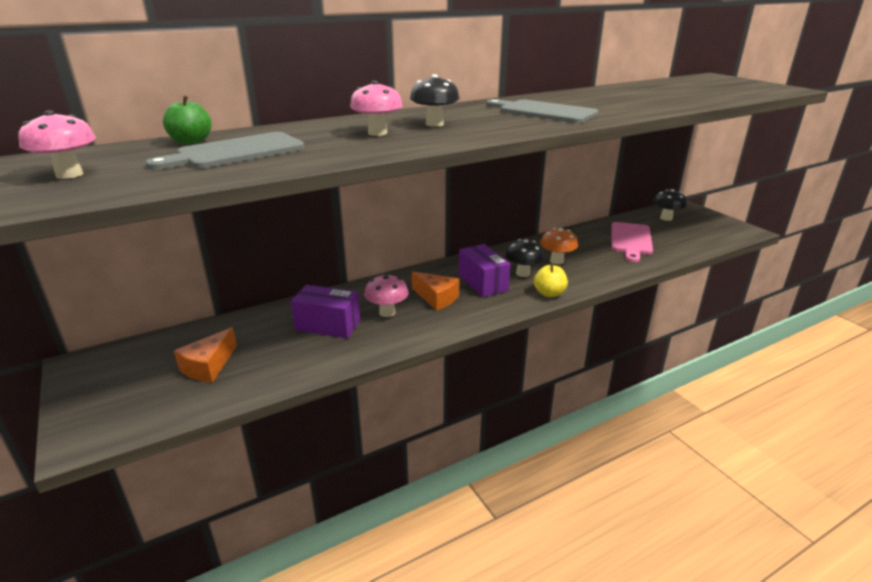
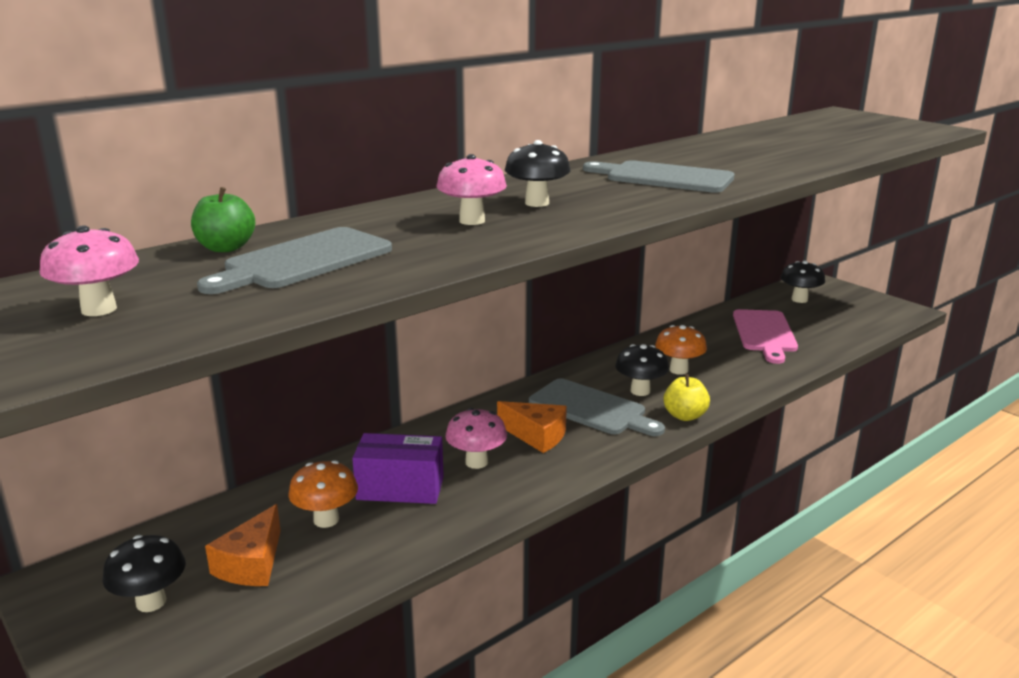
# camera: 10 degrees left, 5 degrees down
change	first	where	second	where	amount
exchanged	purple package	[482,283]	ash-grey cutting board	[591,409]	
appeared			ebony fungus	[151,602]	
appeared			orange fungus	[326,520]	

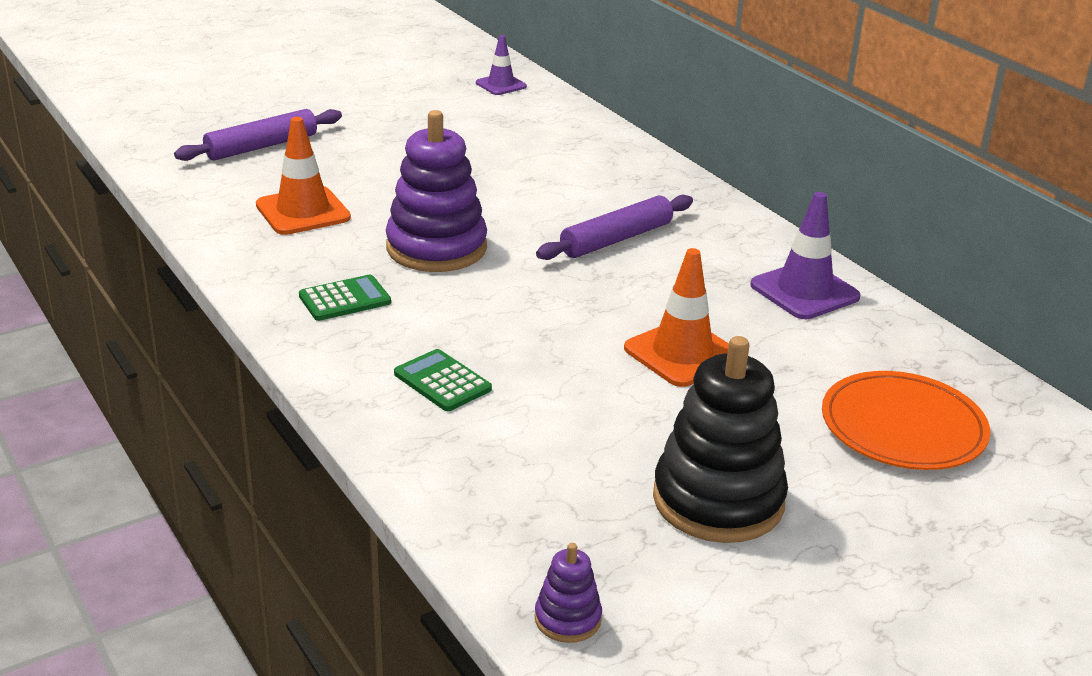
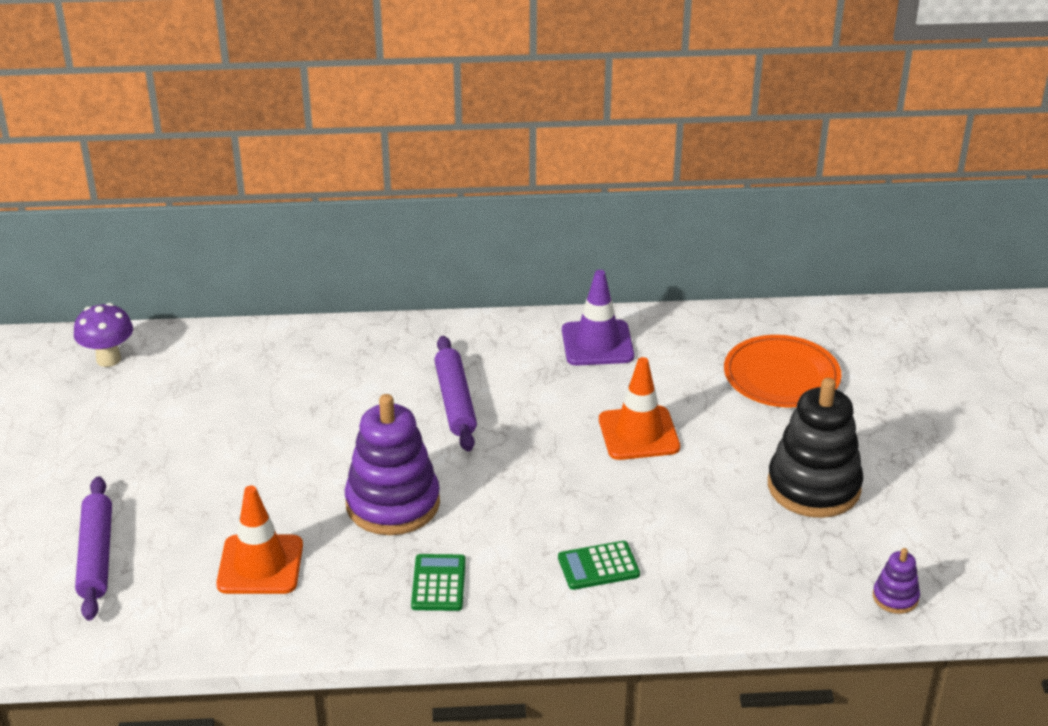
# camera: 60 degrees left, 5 degrees up
change	first	where	second	where	amount
exchanged	purple traffic cone	[501,85]	purple fungus	[108,359]	

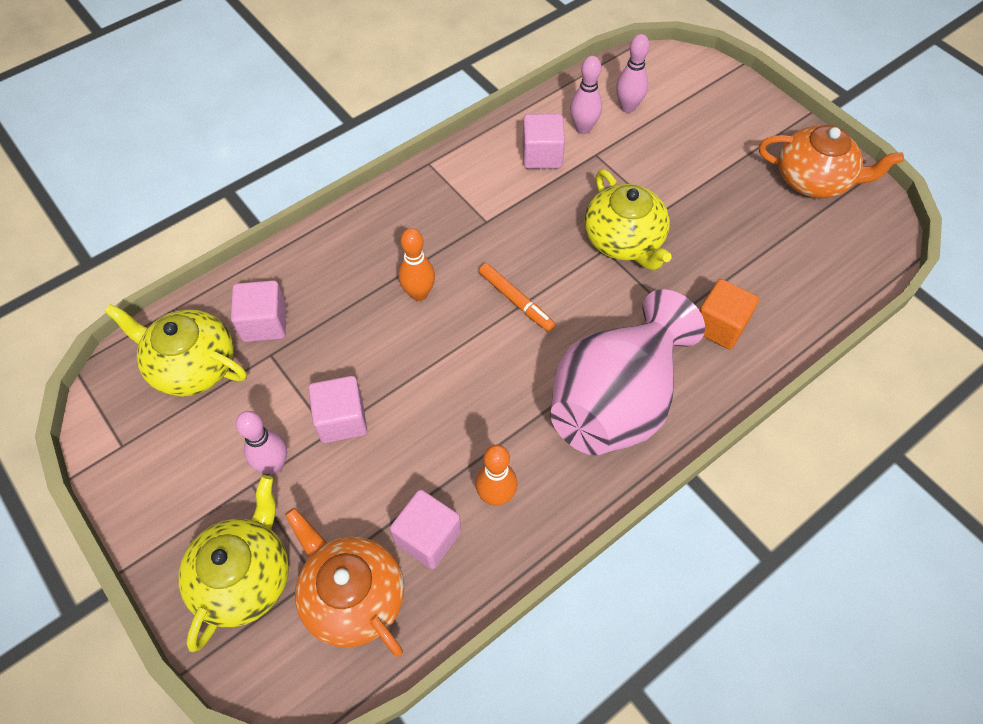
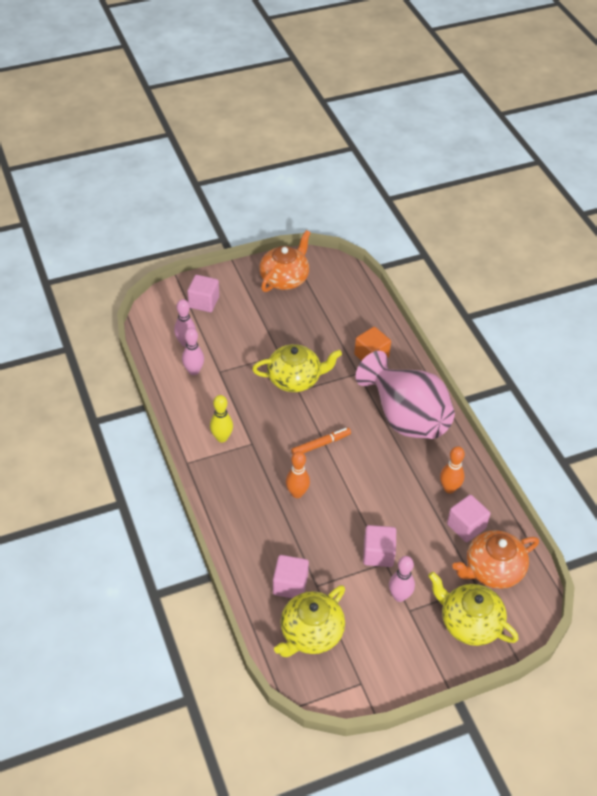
# camera: 75 degrees left, 10 degrees down
change	first	where	second	where	amount
relocated	rosy solid cube	[542,155]		[204,302]	
appeared			yellow bowling pin	[222,438]	

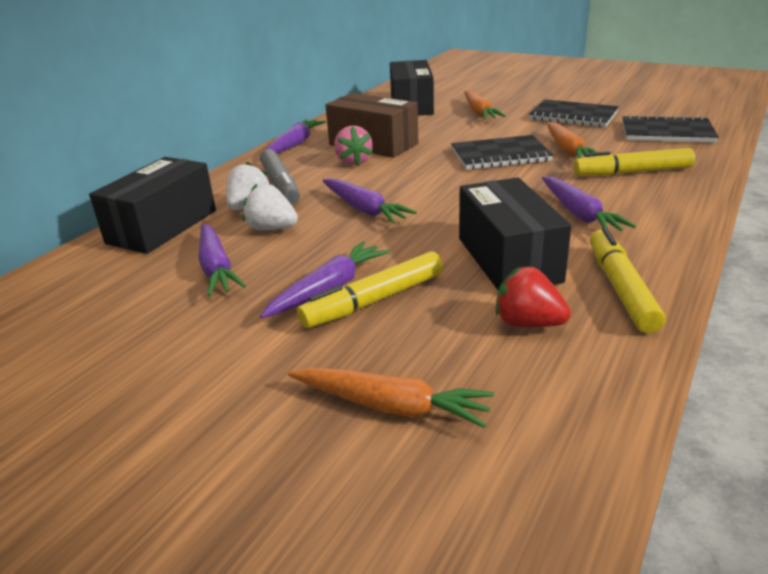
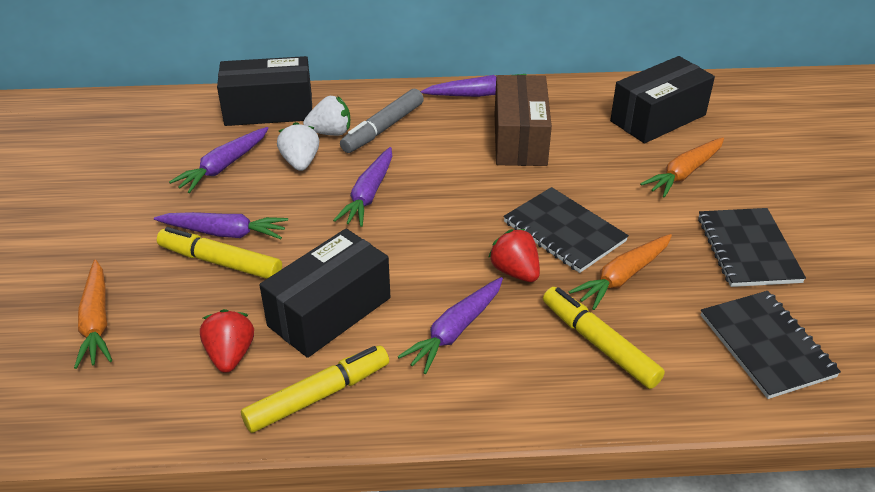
# camera: 55 degrees right, 10 degrees up
change	first	where	second	where	amount
missing	rosy toy strawberry	[353,161]			
appeared			scarlet toy strawberry	[515,271]	

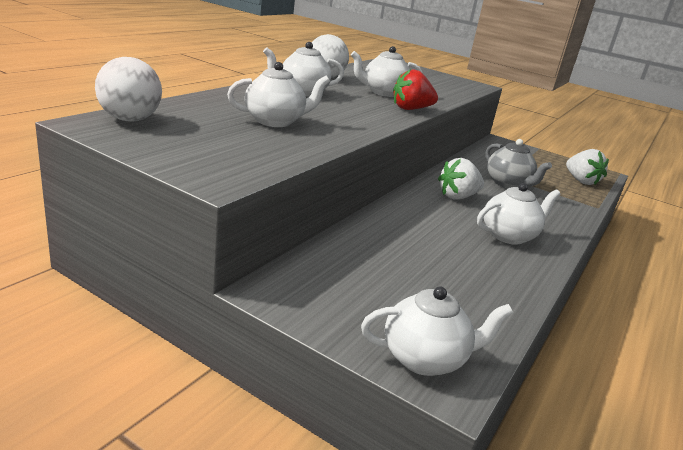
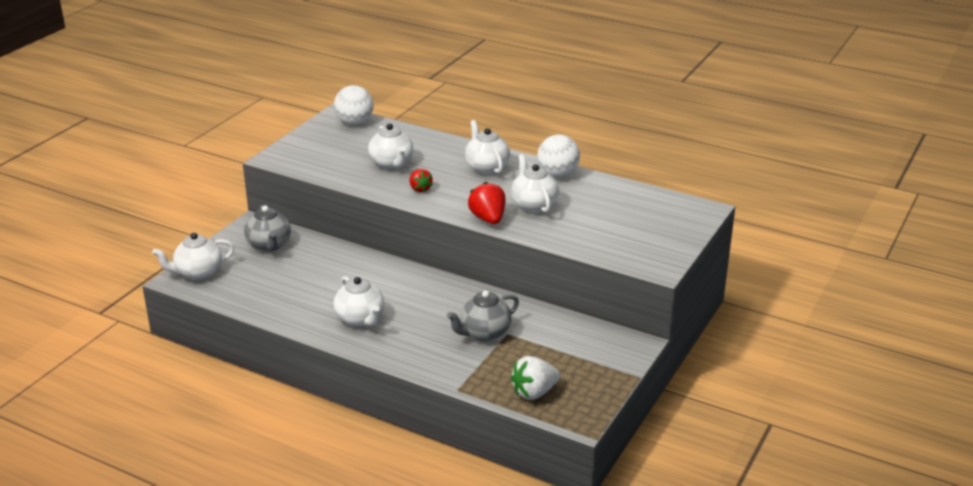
# camera: 90 degrees right, 5 degrees up
change	first	where	second	where	amount
spun	white china teapot	[425,359]		[198,273]	75 degrees clockwise
missing	white toy strawberry	[457,197]			
appeared			ash-grey china teapot	[269,245]	
appeared			scarlet toy strawberry	[420,189]	

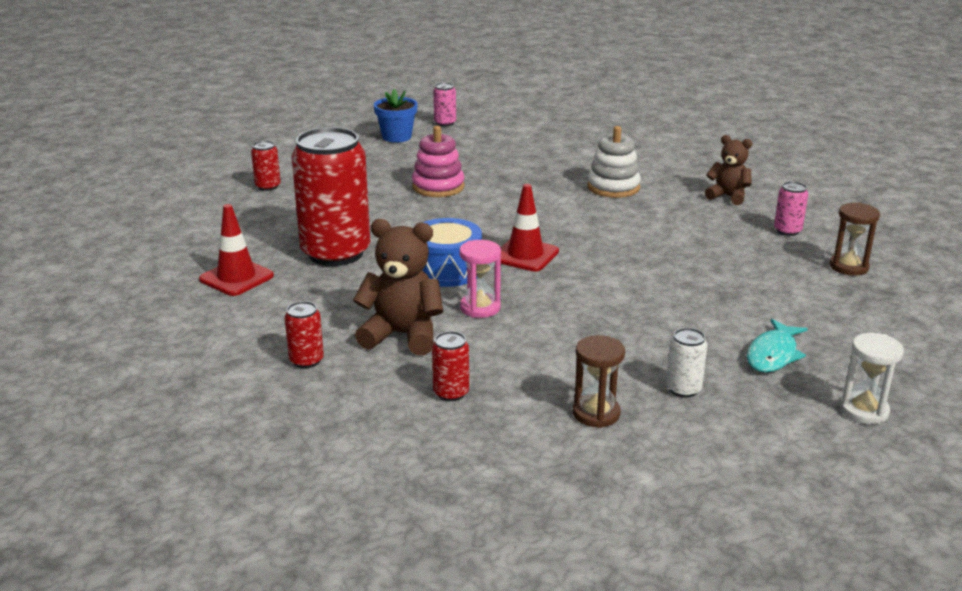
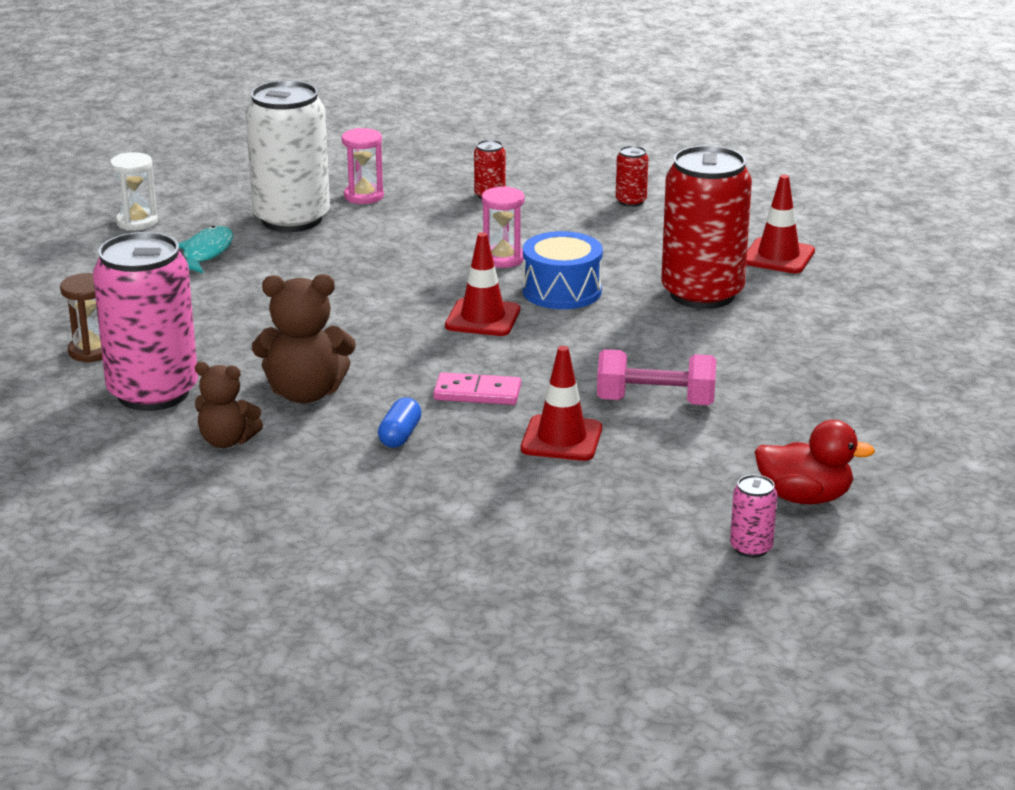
# camera: 165 degrees right, 0 degrees up
change	first	where	second	where	amount
missing	scarlet can	[268,186]			
relocated	dark brown teddy	[402,335]		[305,393]	
exchanged	cobalt potted plant	[397,137]	scarlet toy duck	[805,497]	
exchanged	rosy stacking rings	[438,187]	rosy dumbbell	[655,402]	
colour	dark brown hourglass	[596,413]	rosy hourglass	[364,196]	
exchanged	white stacking rings	[613,187]	cobalt pill shape	[400,435]	
size	white can	[683,389]		[291,219]	x2.41
size	rosy can	[787,231]		[153,393]	x2.41
appeared			rosy domino tile	[477,393]	
appeared			scarlet traffic cone	[561,439]	

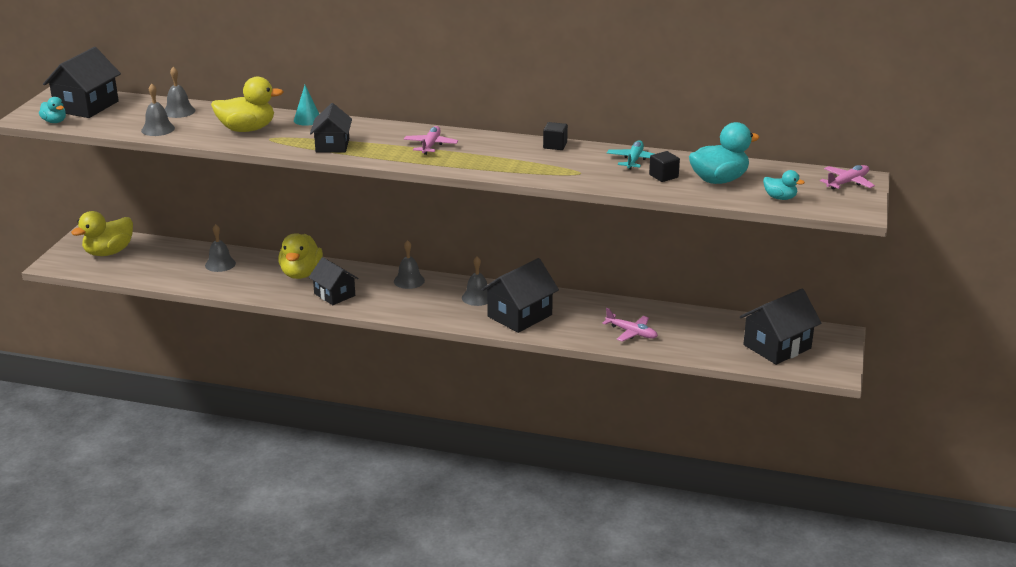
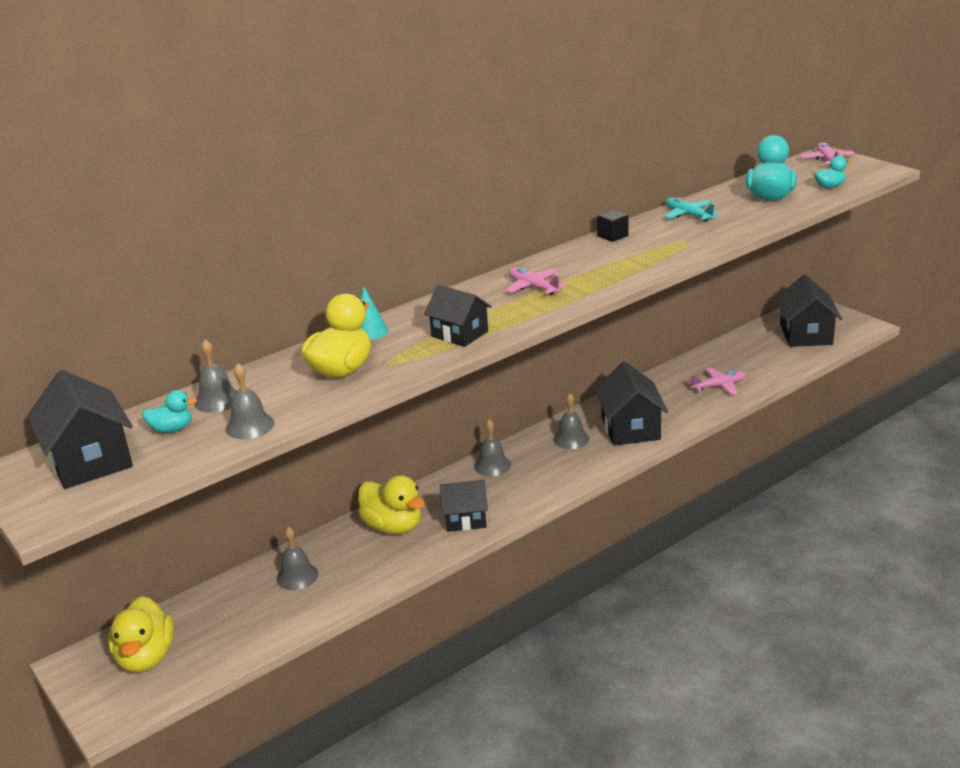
# camera: 50 degrees left, 0 degrees up
change	first	where	second	where	amount
relocated	aqua toy duck	[54,122]		[172,429]	
missing	ebony solid cube	[663,176]			

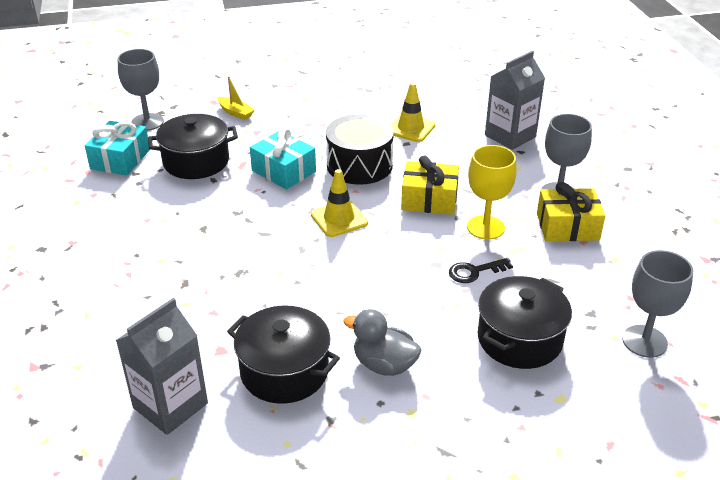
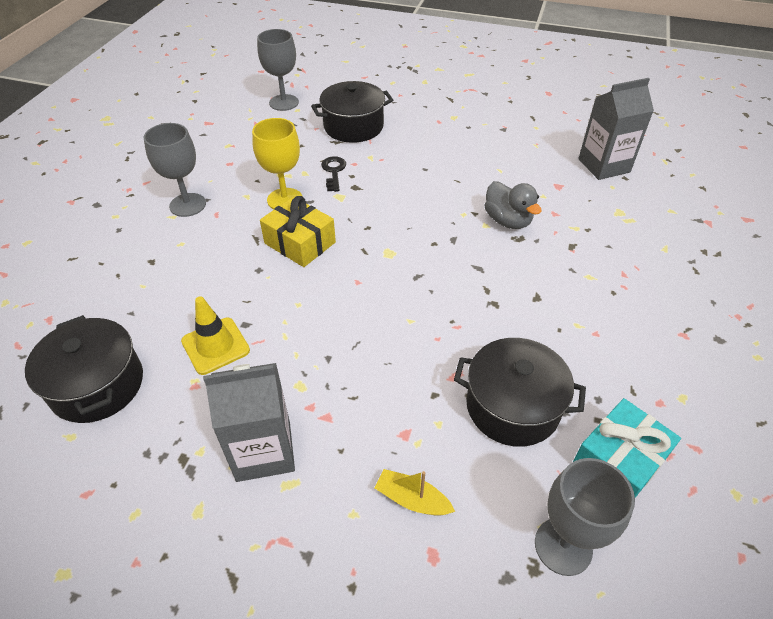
# camera: 150 degrees left, 10 degrees up
change	first	where	second	where	amount
spun	yellow sailboat	[235,113]		[412,499]	45 degrees counterclockwise
relocated	ebony cooking pot	[284,371]		[97,385]	
missing	aqua wrapped gift	[283,171]			
missing	yellow traffic cone	[339,219]			
missing	ebony toy drum	[359,165]			
relocated	ash-grey toy duck	[384,364]		[507,221]	
spun	ebony latchkey	[474,271]		[334,172]	105 degrees counterclockwise
relocated	ash-grey juice carton	[510,136]		[263,451]	
missing	yellow wrapped gift	[567,227]			

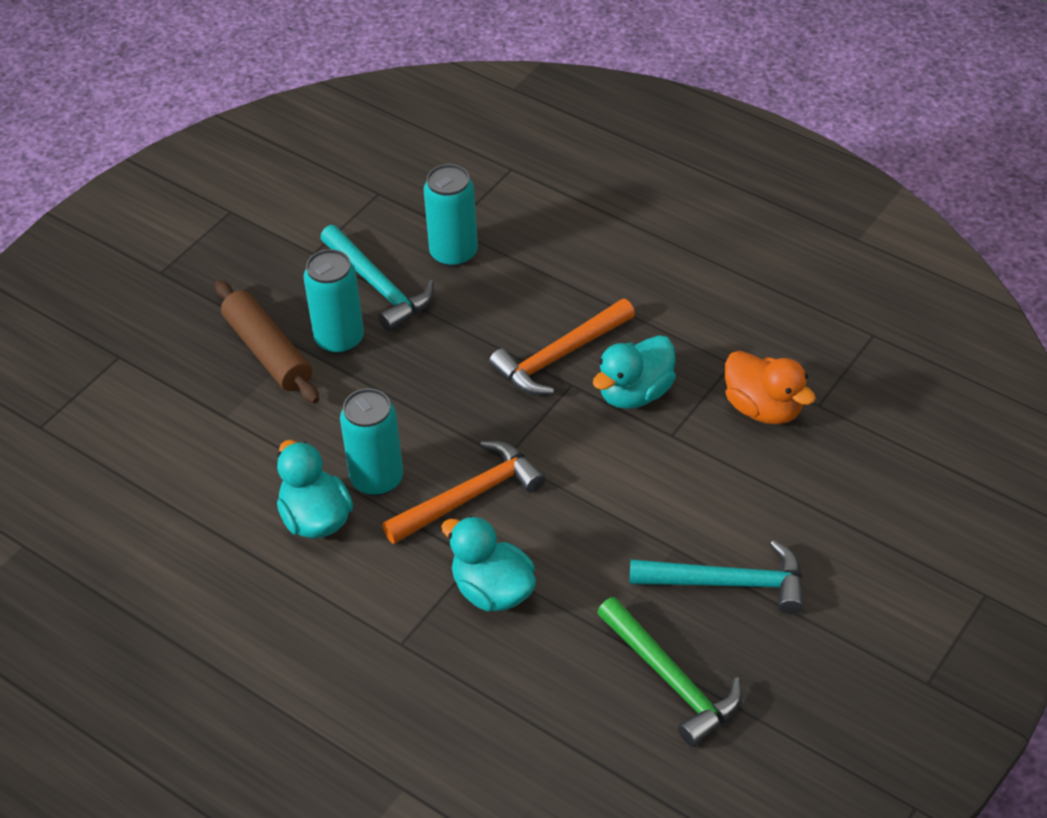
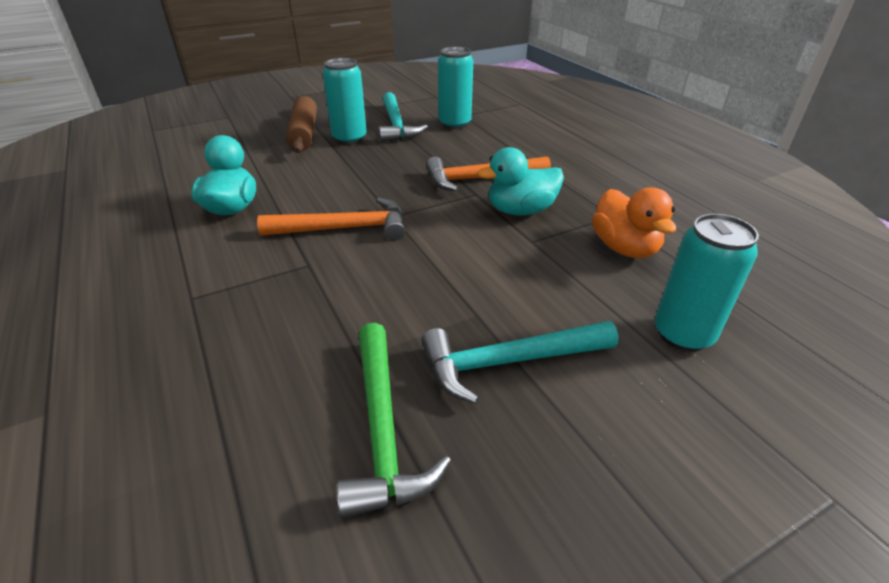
# camera: 25 degrees right, 10 degrees down
change	first	where	second	where	amount
relocated	aqua can	[377,479]		[683,334]	
missing	aqua toy duck	[492,590]			
spun	aqua claw hammer	[728,583]		[508,362]	135 degrees clockwise

